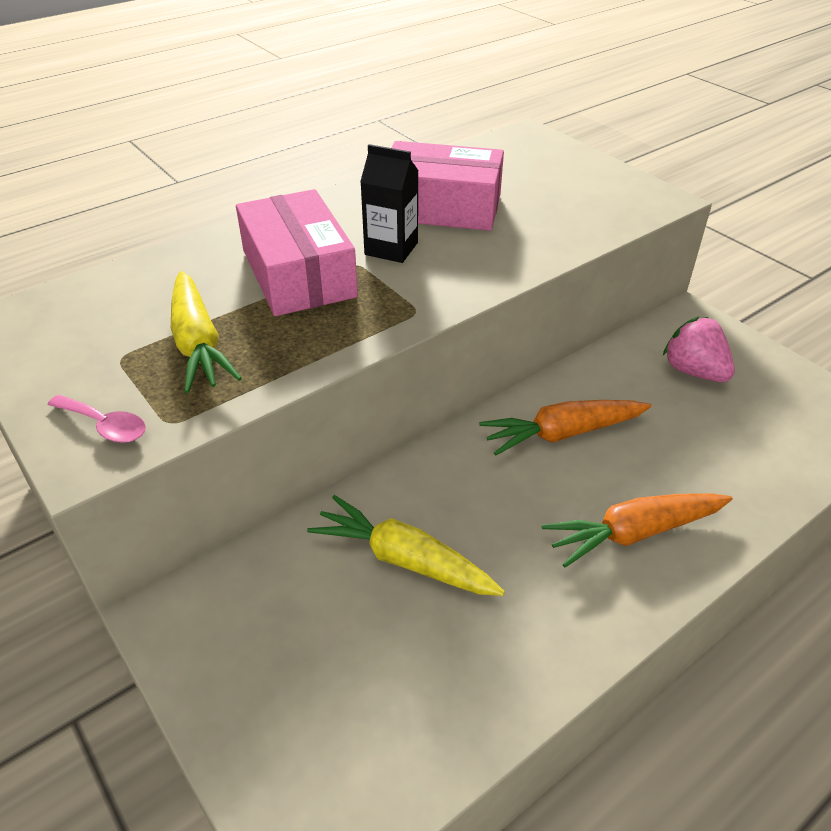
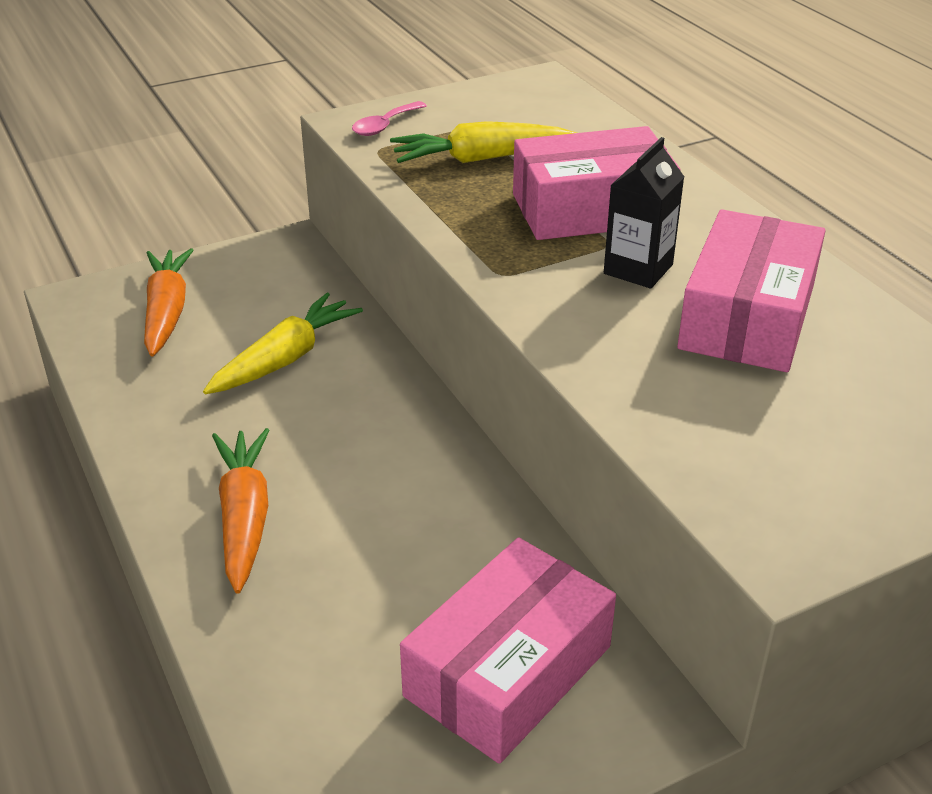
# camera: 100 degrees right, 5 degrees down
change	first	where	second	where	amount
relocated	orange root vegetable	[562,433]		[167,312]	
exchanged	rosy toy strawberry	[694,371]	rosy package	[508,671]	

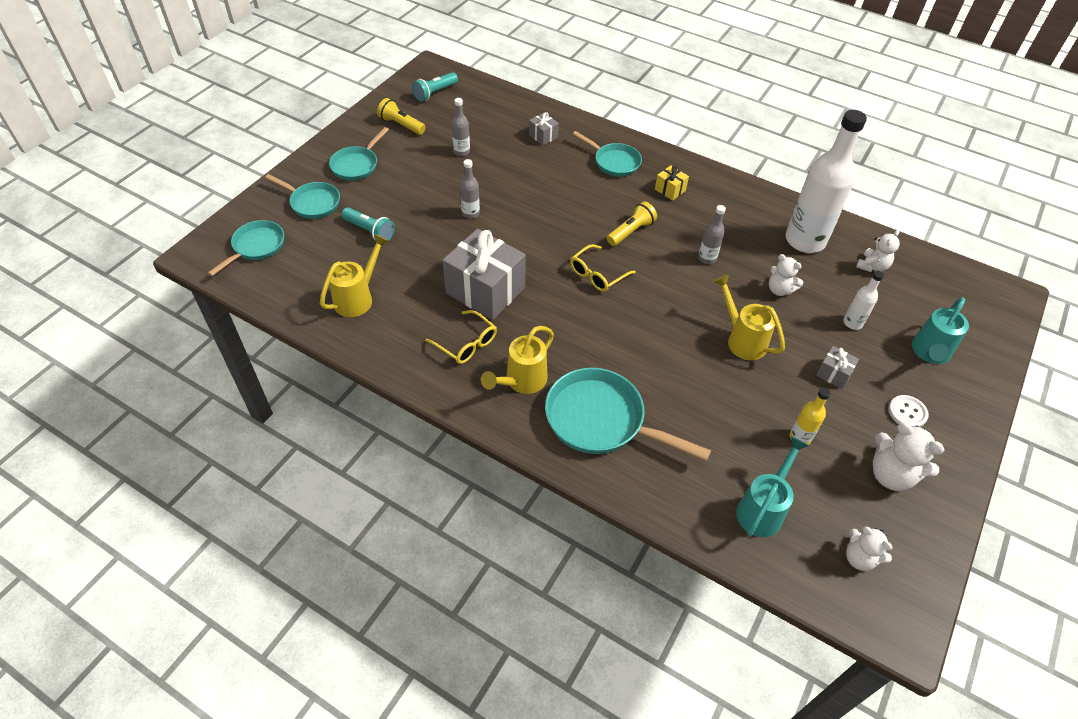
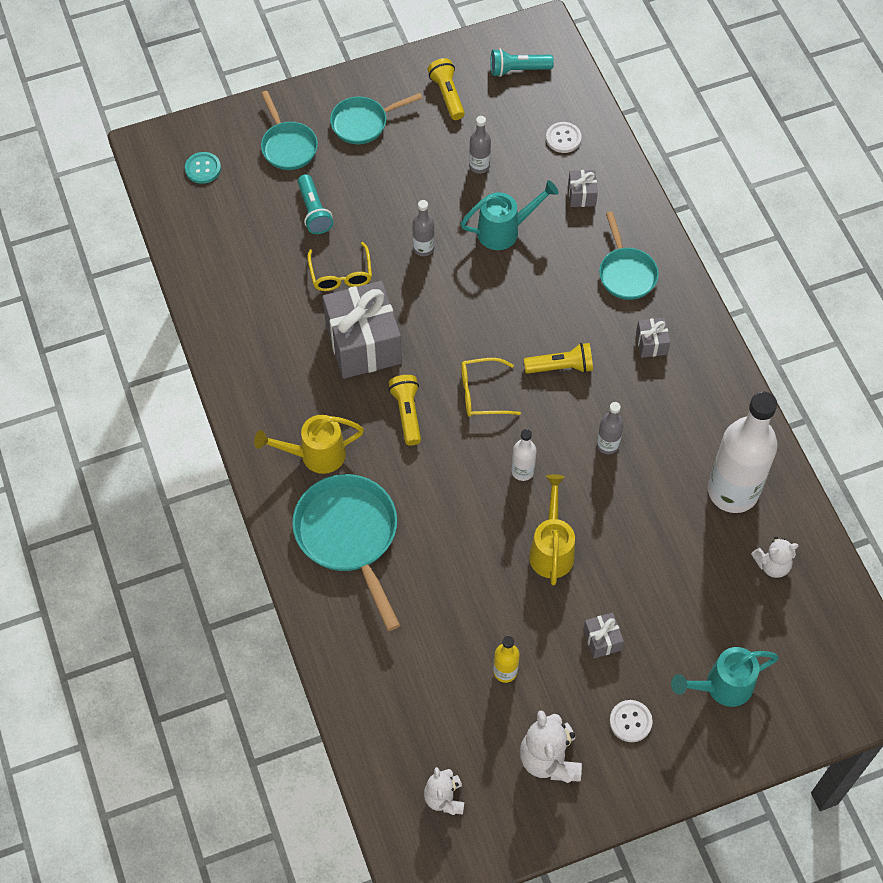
# camera: 40 degrees right, 10 degrees up
change	first	where	second	where	amount
exchanged	aqua frying pan	[256,247]	aqua shirt button	[203,168]	
missing	yellow watering can	[357,298]			
relocated	yellow eyeglasses	[466,344]		[341,275]	
colour	yellow wrapped gift	[670,190]	ash-grey wrapped gift	[651,343]	
relocated	aqua watering can	[762,509]		[504,231]	
missing	white teddy	[779,290]			
relocated	white flask	[852,323]		[522,471]	
appeared			yellow torch	[407,413]	
appeared			white shirt button	[563,138]	

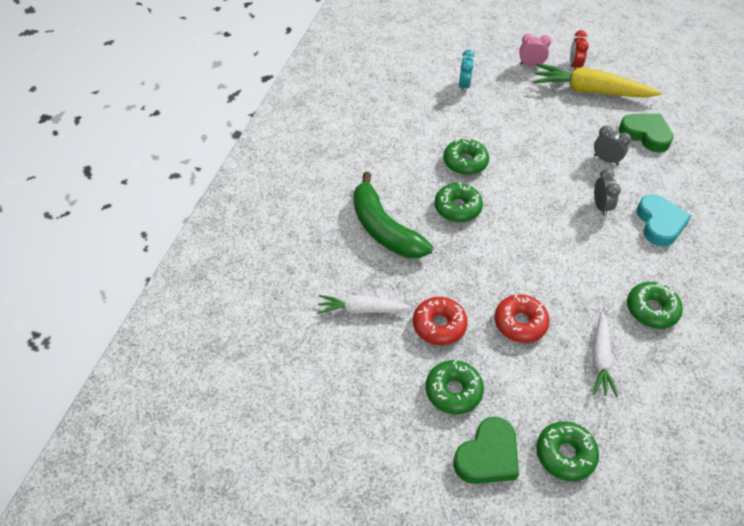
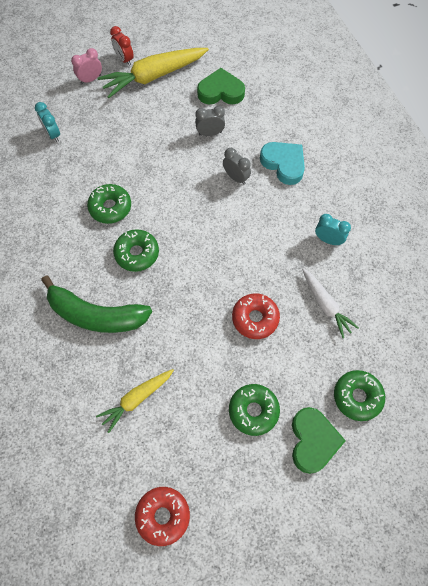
# camera: 40 degrees left, 15 degrees up
change	first	where	second	where	amount
colour	white root vegetable	[361,309]	yellow root vegetable	[136,399]	
relocated	scarlet donut	[439,325]		[163,515]	
exchanged	green donut	[651,310]	aqua bedside clock	[328,240]	

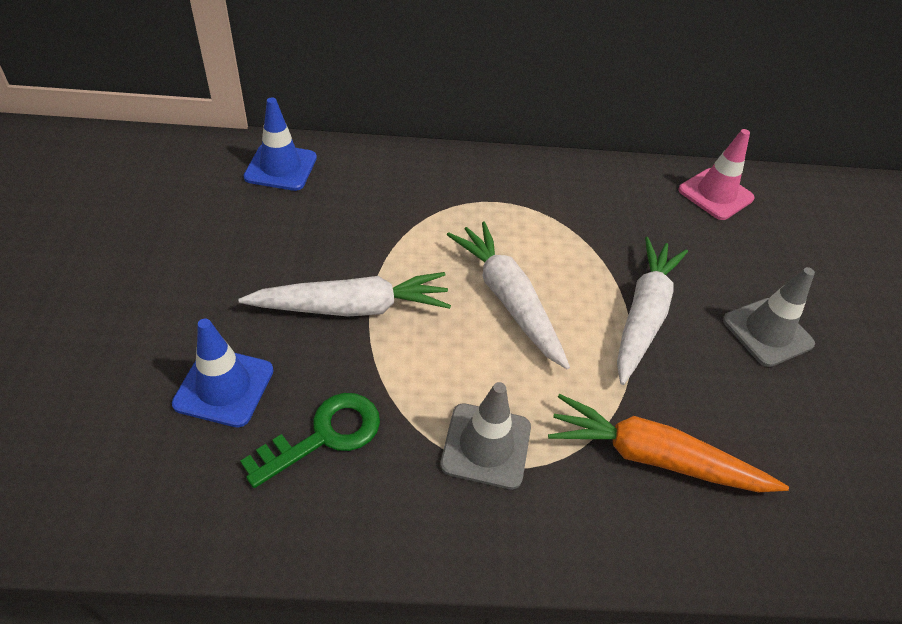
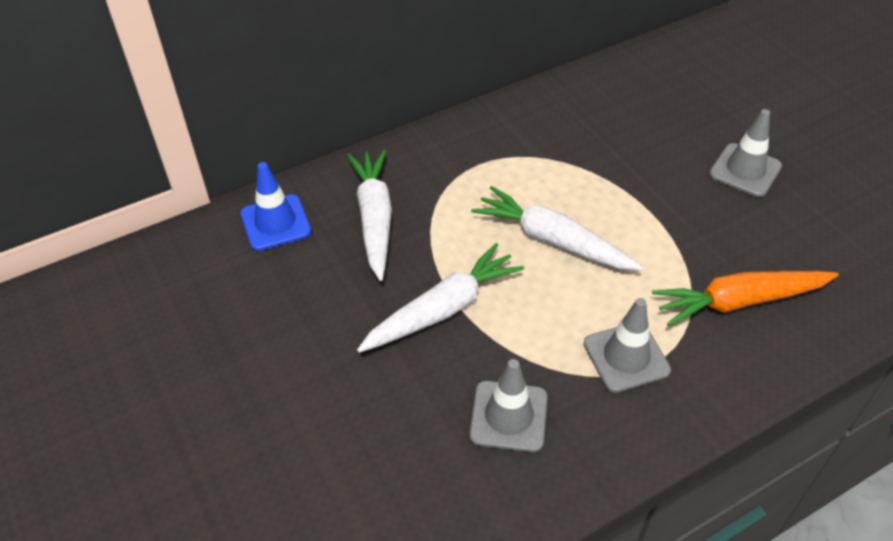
# camera: 25 degrees left, 0 degrees up
change	first	where	second	where	amount
missing	cobalt traffic cone	[224,387]			
exchanged	green latchkey	[324,436]	ash-grey traffic cone	[508,416]	
relocated	white root vegetable	[643,315]		[374,218]	
missing	rosy traffic cone	[715,194]			

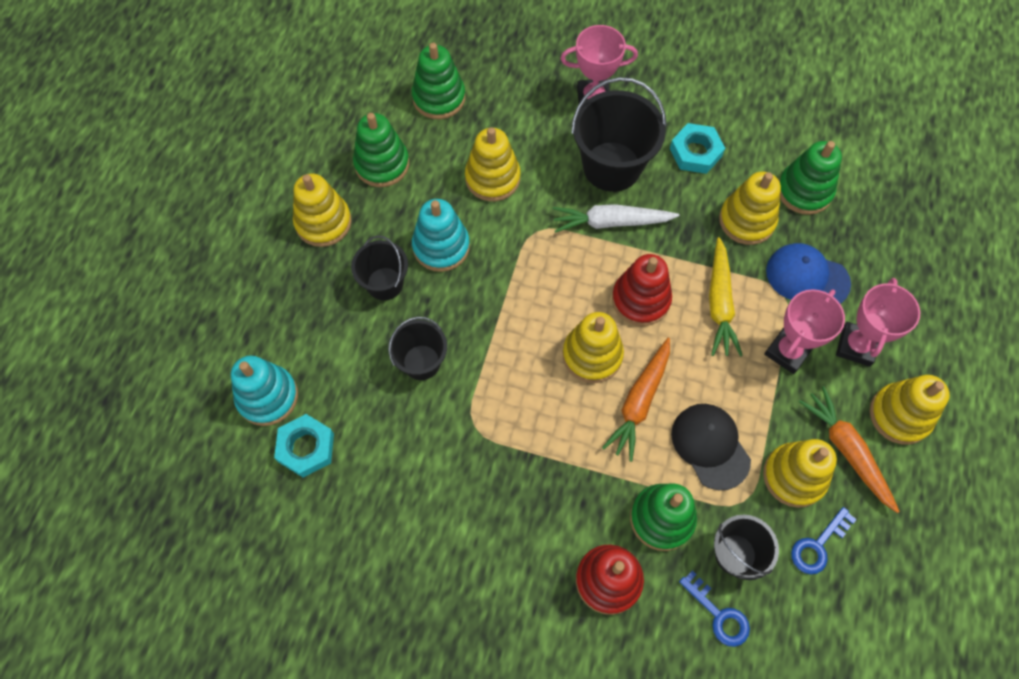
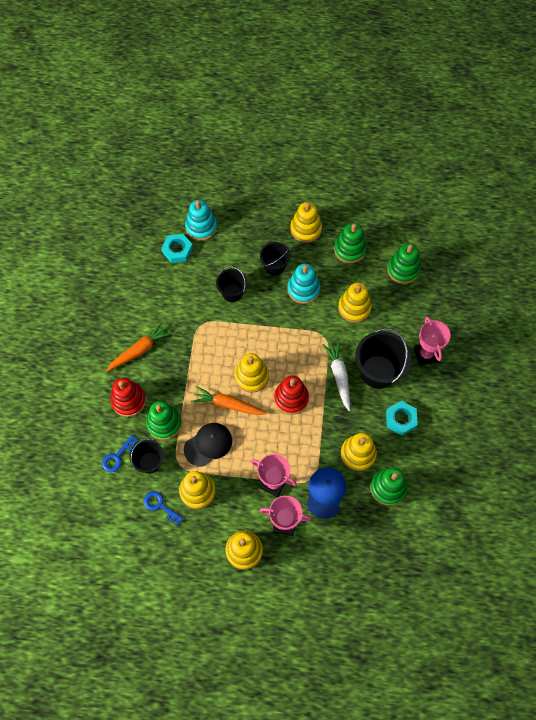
# camera: 80 degrees right, 0 degrees up
change	first	where	second	where	amount
missing	yellow root vegetable	[719,303]			
relocated	orange root vegetable	[847,450]		[140,350]	

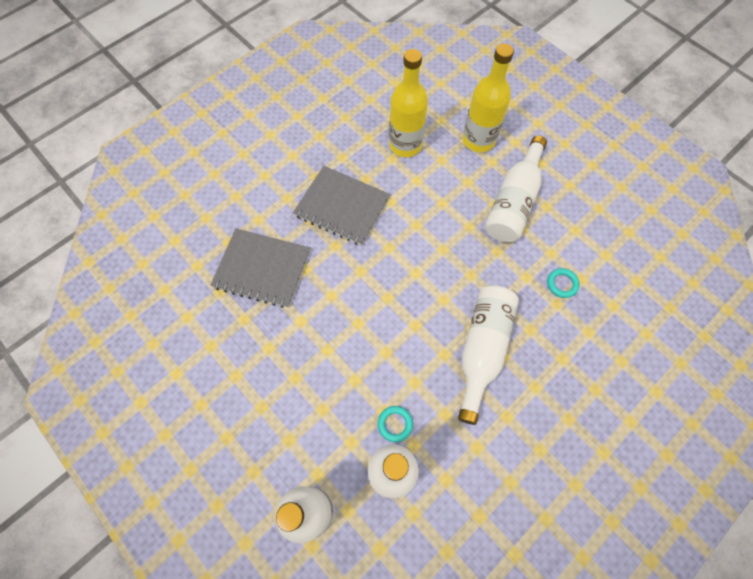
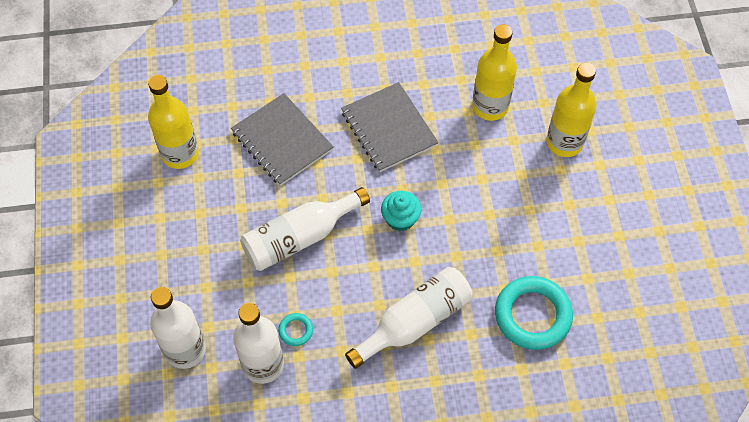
# camera: 35 degrees right, 5 degrees down
change	first	where	second	where	amount
relocated	white flask	[514,202]		[300,237]	
size	aqua hoop	[562,284]		[532,315]	x2.24
appeared			yellow flask	[180,154]	
appeared			aqua cupcake	[400,218]	

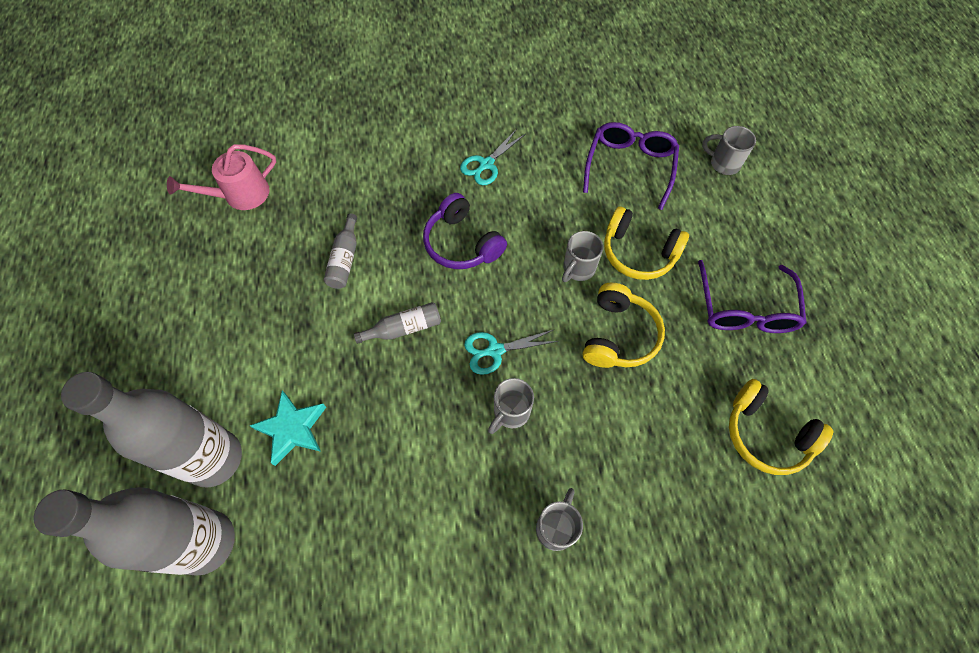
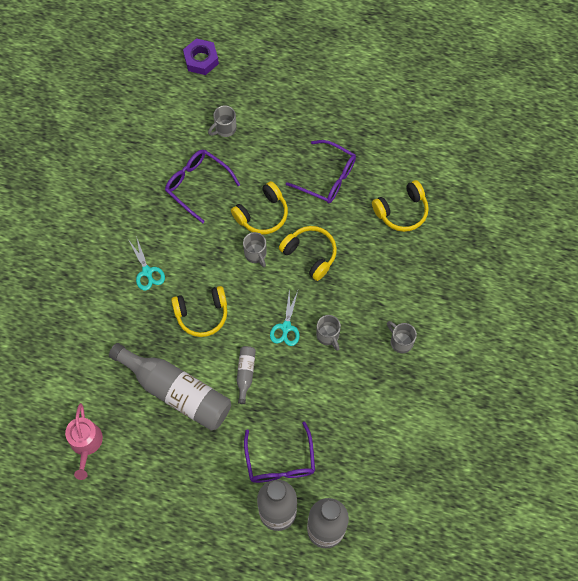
# camera: 65 degrees left, 5 degrees up
change	first	where	second	where	amount
exchanged	aqua star	[292,429]	purple eyeglasses	[280,461]	
size	ash-grey flask	[345,259]		[176,391]	x2.28
colour	purple over-ear headphones	[462,243]	yellow over-ear headphones	[202,314]	
appeared			purple nut	[201,60]	

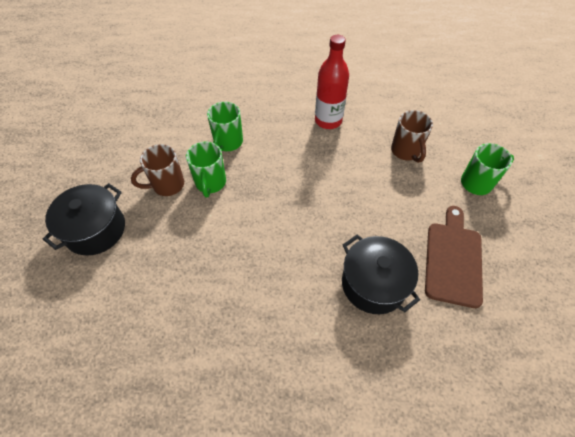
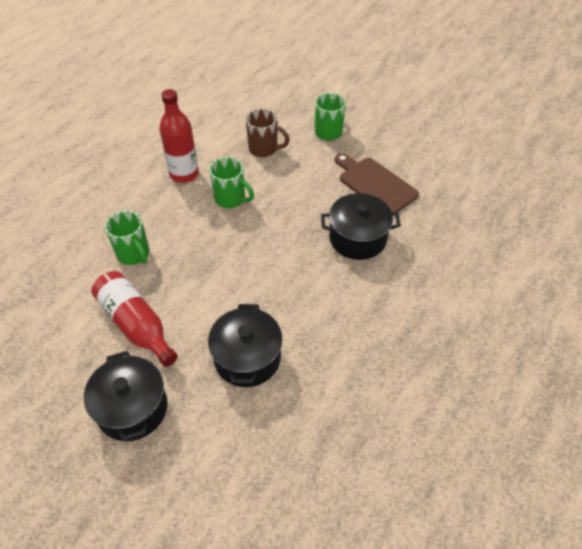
# camera: 55 degrees left, 5 degrees down
change	first	where	second	where	amount
exchanged	dark brown tea mug	[167,185]	scarlet flask	[136,325]	
relocated	green tea mug	[210,183]		[231,199]	
appeared			ebony cooking pot	[247,358]	

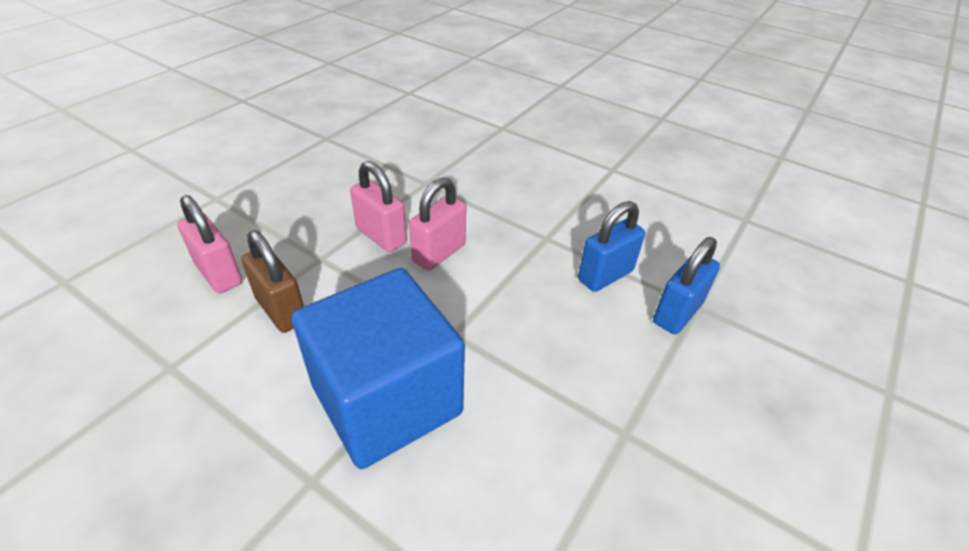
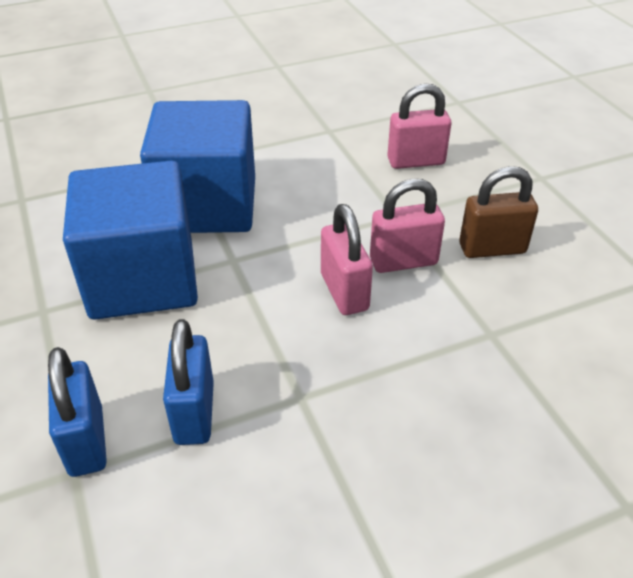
# camera: 125 degrees right, 0 degrees up
change	first	where	second	where	amount
relocated	dark brown lock	[281,310]		[492,248]	
appeared			cobalt solid cube	[143,279]	

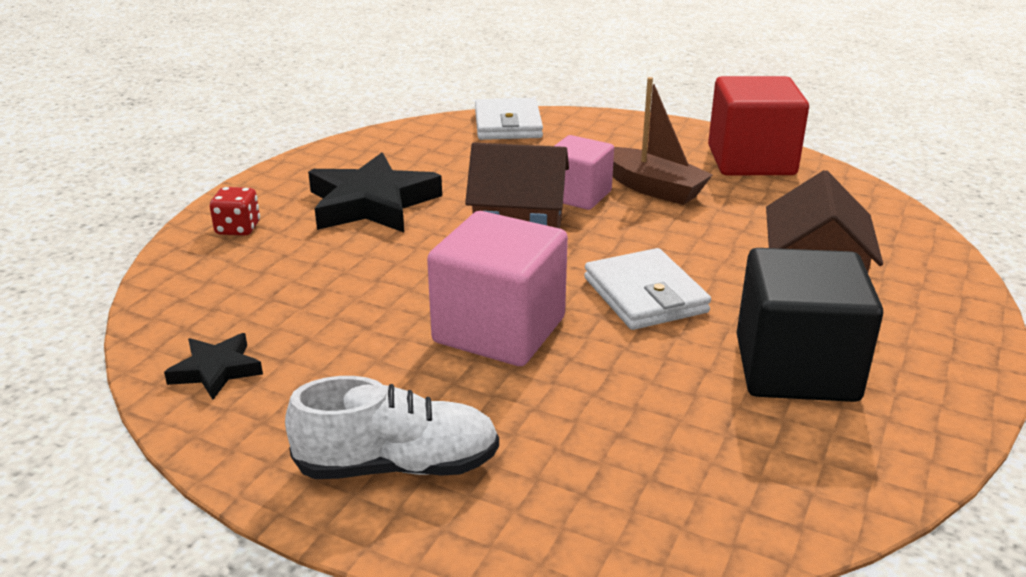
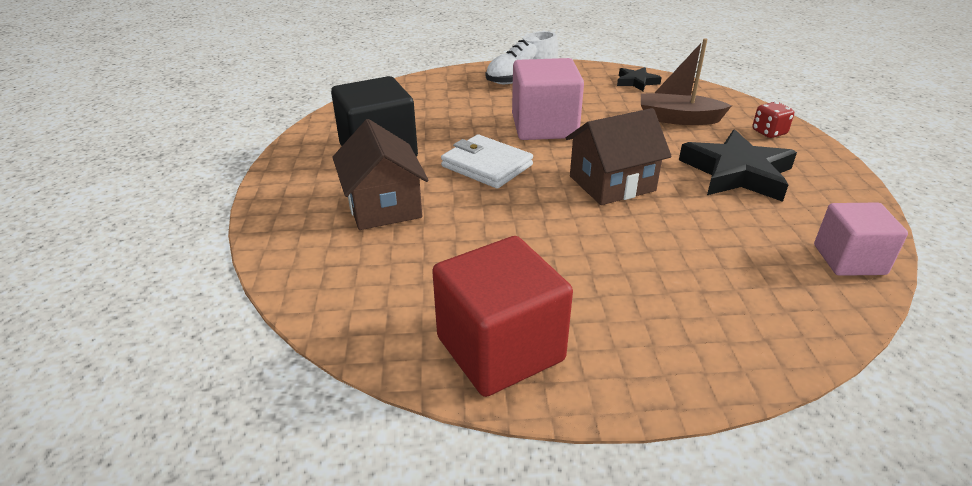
# camera: 150 degrees right, 5 degrees up
change	first	where	second	where	amount
missing	white billfold	[507,124]			
relocated	rosy solid cube	[578,195]		[849,260]	
relocated	dark brown sailboat	[653,188]		[678,119]	

